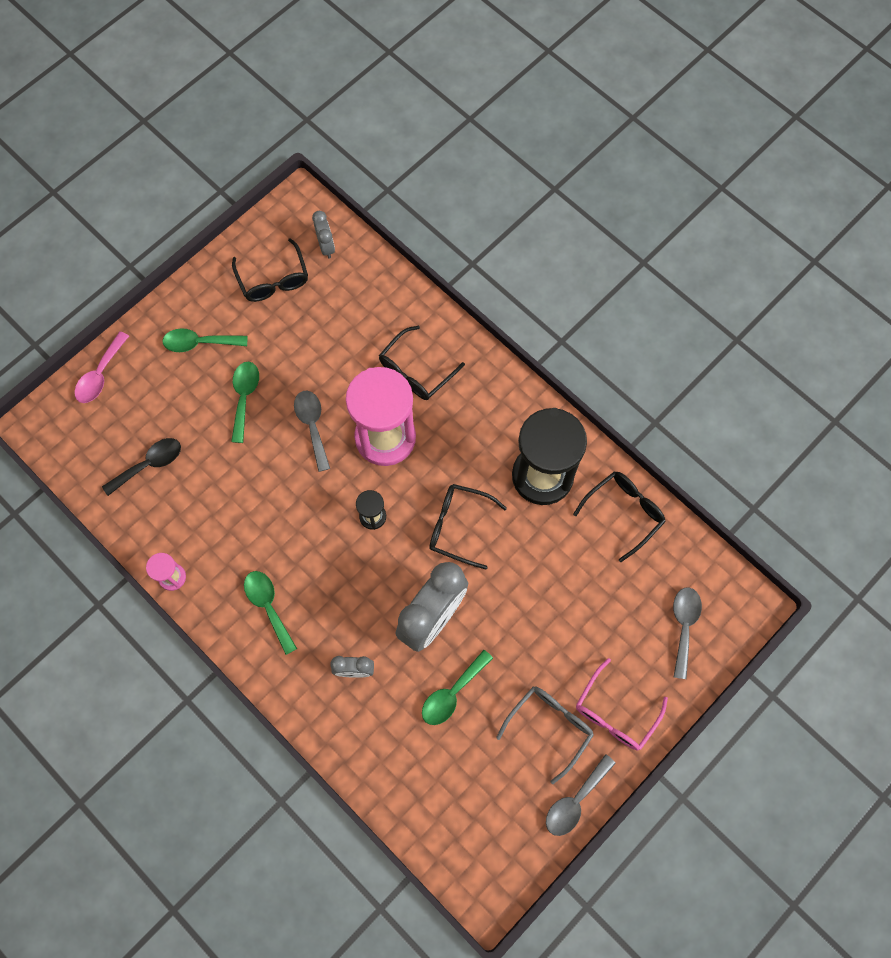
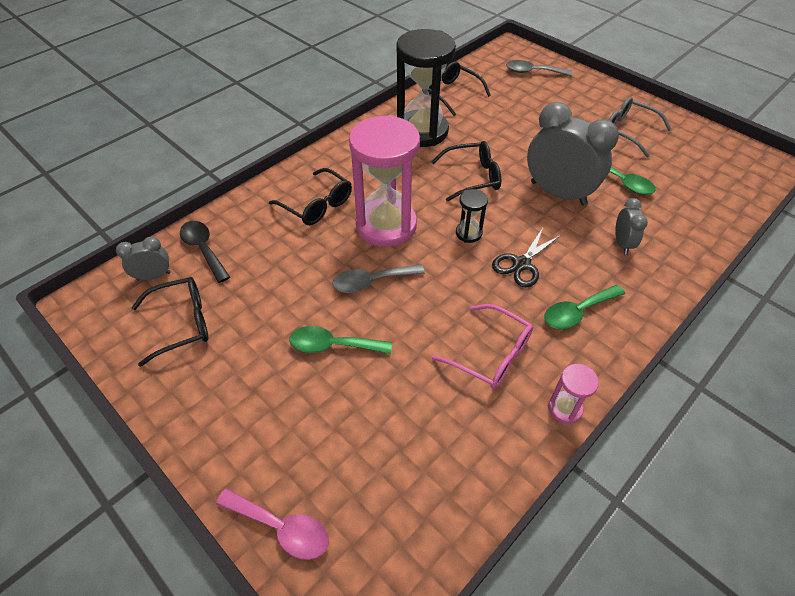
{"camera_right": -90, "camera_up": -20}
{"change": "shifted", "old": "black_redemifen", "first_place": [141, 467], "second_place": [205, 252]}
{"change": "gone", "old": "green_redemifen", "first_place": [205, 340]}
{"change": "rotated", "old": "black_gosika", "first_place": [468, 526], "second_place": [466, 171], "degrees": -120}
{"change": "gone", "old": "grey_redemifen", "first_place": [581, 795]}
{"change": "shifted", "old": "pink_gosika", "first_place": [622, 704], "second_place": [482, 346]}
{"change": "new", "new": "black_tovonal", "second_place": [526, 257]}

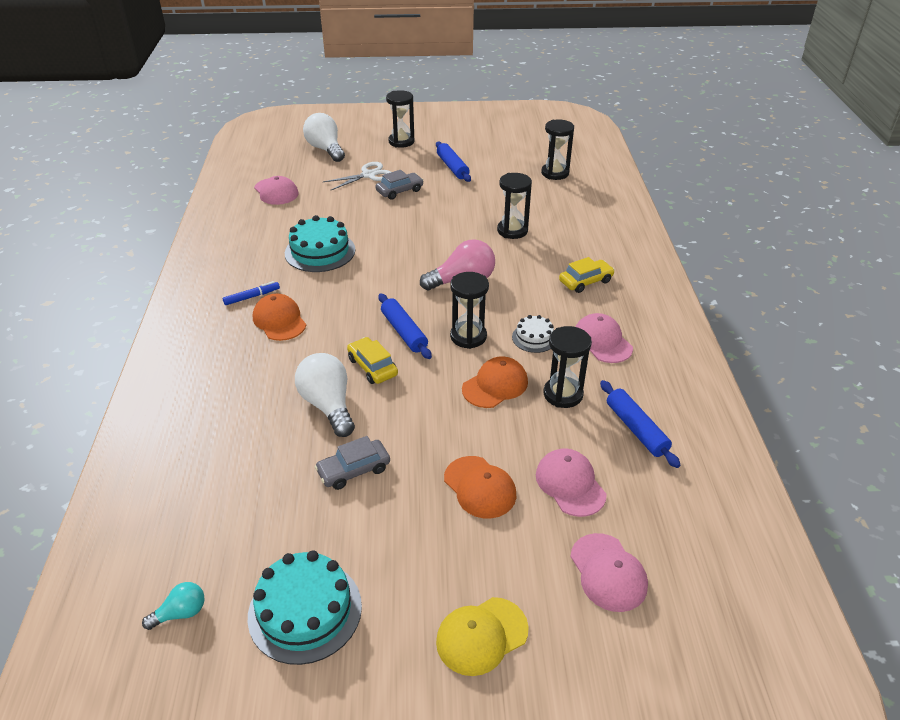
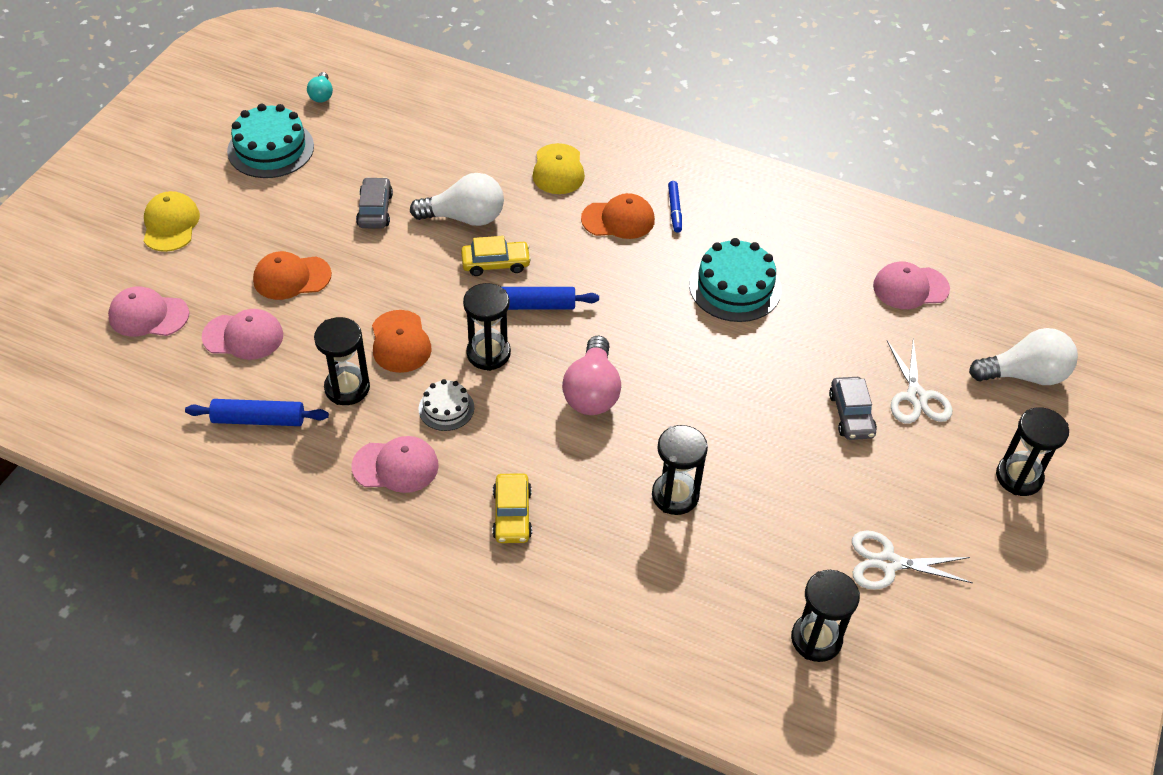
{"camera_right": 115, "camera_up": 10}
{"change": "gone", "old": "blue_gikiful", "first_place": [453, 162]}
{"change": "new", "new": "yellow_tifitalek", "second_place": [559, 168]}
{"change": "new", "new": "white_tovonal", "second_place": [912, 560]}

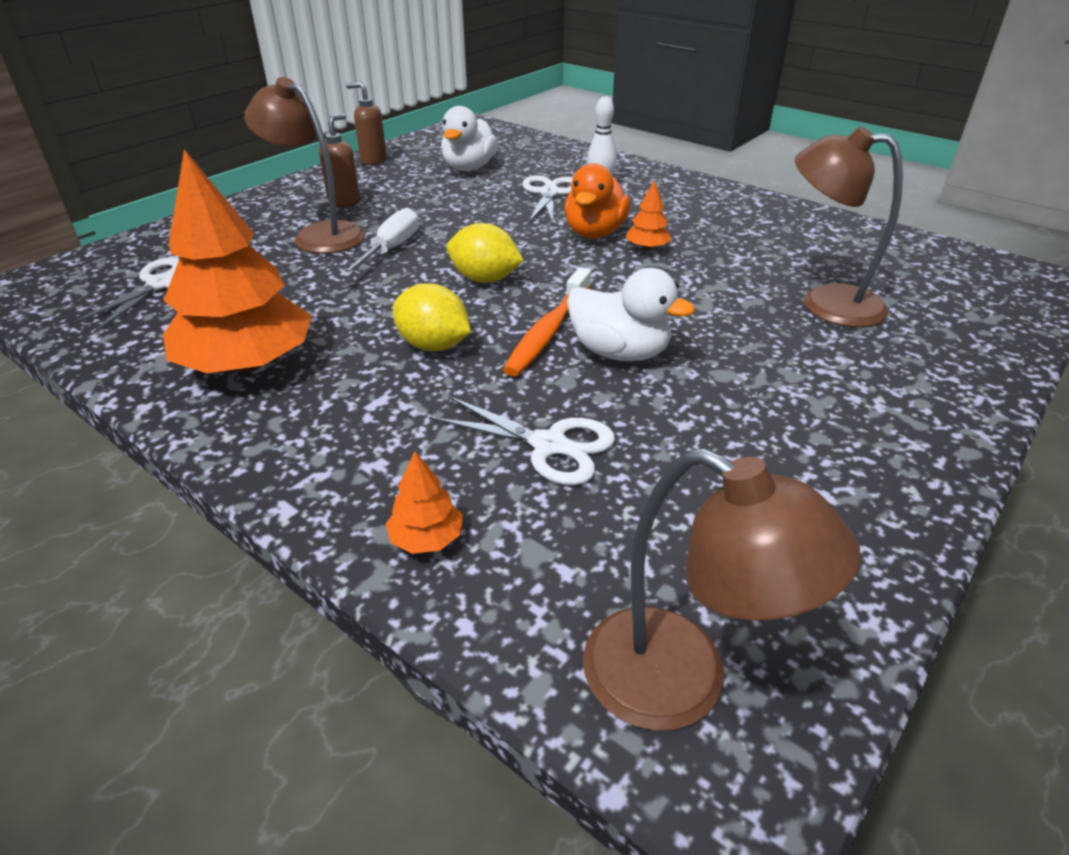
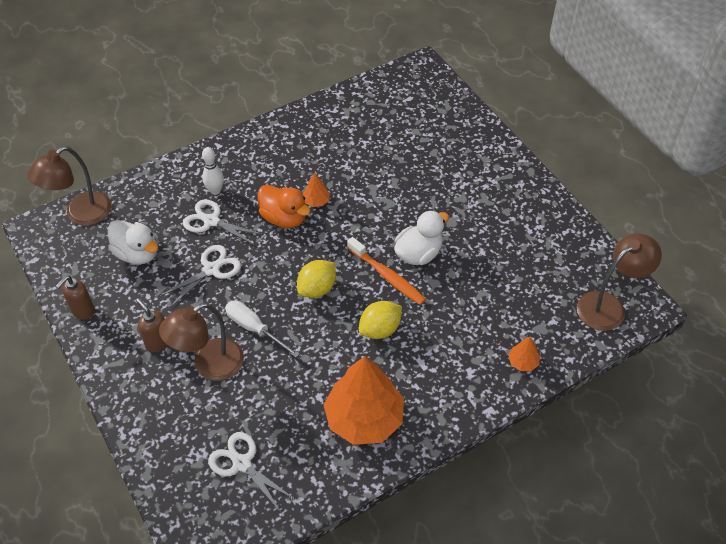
{"camera_right": -70, "camera_up": 15}
{"change": "shifted", "old": "white_tovonal", "first_place": [522, 440], "second_place": [200, 276]}
{"change": "shifted", "old": "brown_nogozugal", "first_place": [849, 226], "second_place": [69, 186]}

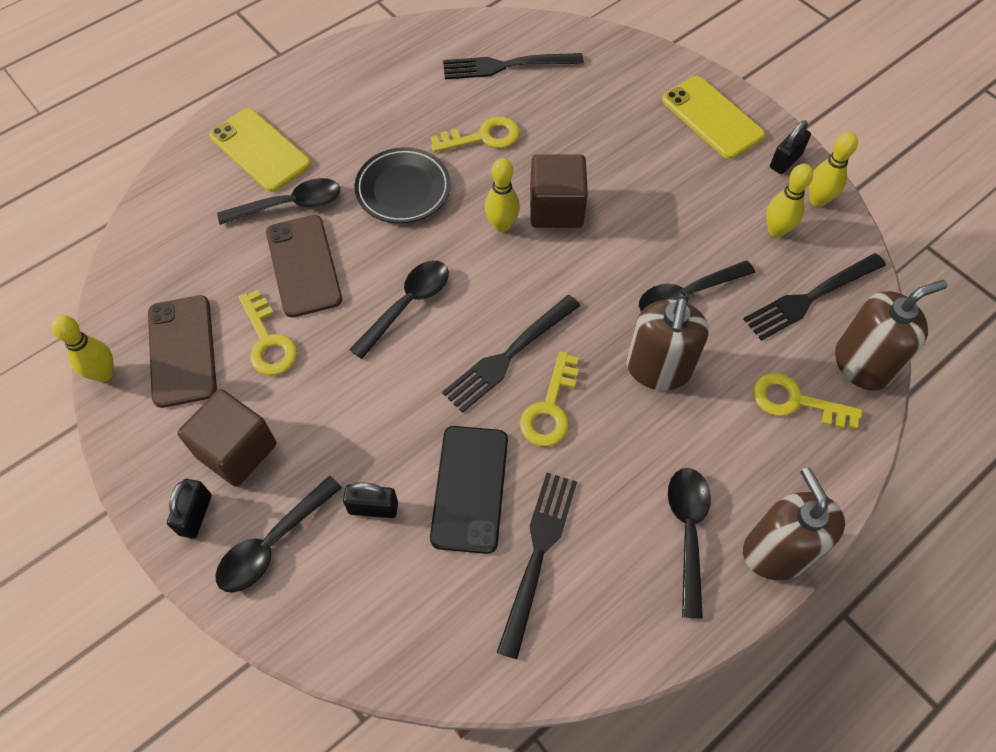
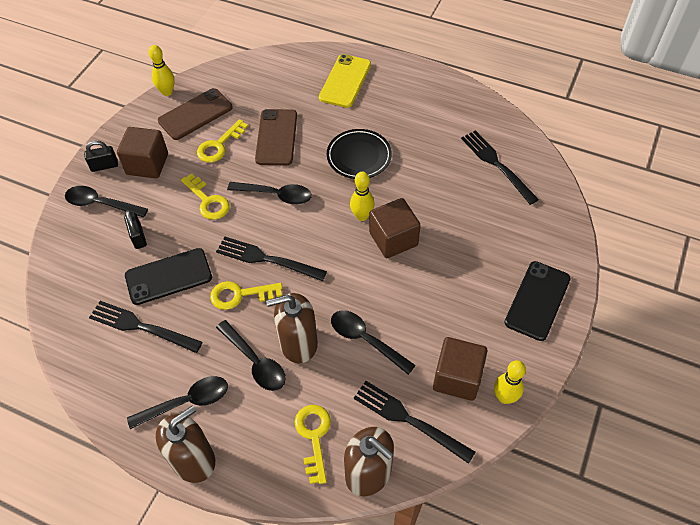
{"camera_right": 65, "camera_up": -5}
{"change": "shifted", "old": "black_redemifen", "first_place": [278, 201], "second_place": [251, 355]}
{"change": "rotated", "old": "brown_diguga", "first_place": [304, 266], "second_place": [276, 137], "degrees": -45}
{"change": "shifted", "old": "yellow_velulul", "first_place": [475, 134], "second_place": [205, 196]}
{"change": "rotated", "old": "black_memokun", "first_place": [537, 566], "second_place": [145, 327], "degrees": -150}
{"change": "repainted", "old": "yellow_diguga", "new": "black_diguga", "first_place": [713, 117], "second_place": [537, 301]}
{"change": "swapped", "old": "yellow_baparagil", "new": "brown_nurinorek", "first_place": [789, 200], "second_place": [460, 369]}
{"change": "gone", "old": "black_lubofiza", "first_place": [790, 147]}

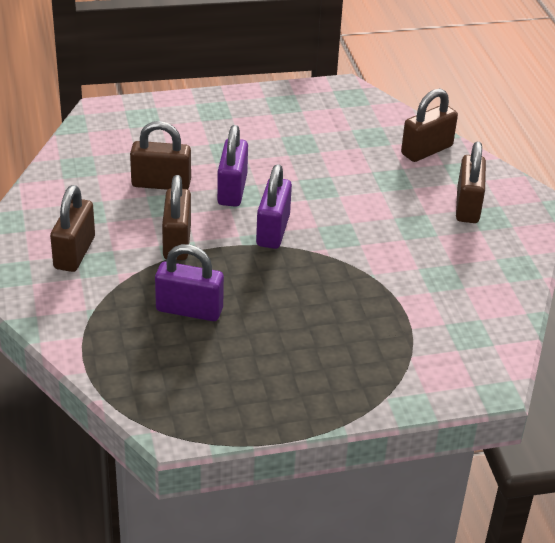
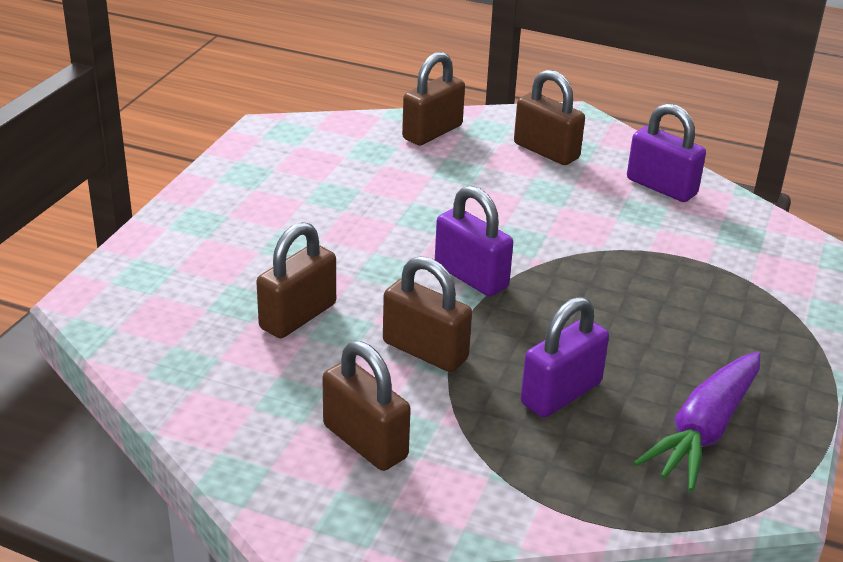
{"camera_right": -55, "camera_up": -5}
{"change": "shifted", "old": "purple_lubofiza", "first_place": [232, 166], "second_place": [666, 152]}
{"change": "rotated", "old": "brown_lubofiza", "first_place": [429, 125], "second_place": [433, 98], "degrees": 45}
{"change": "new", "new": "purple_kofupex", "second_place": [697, 421]}

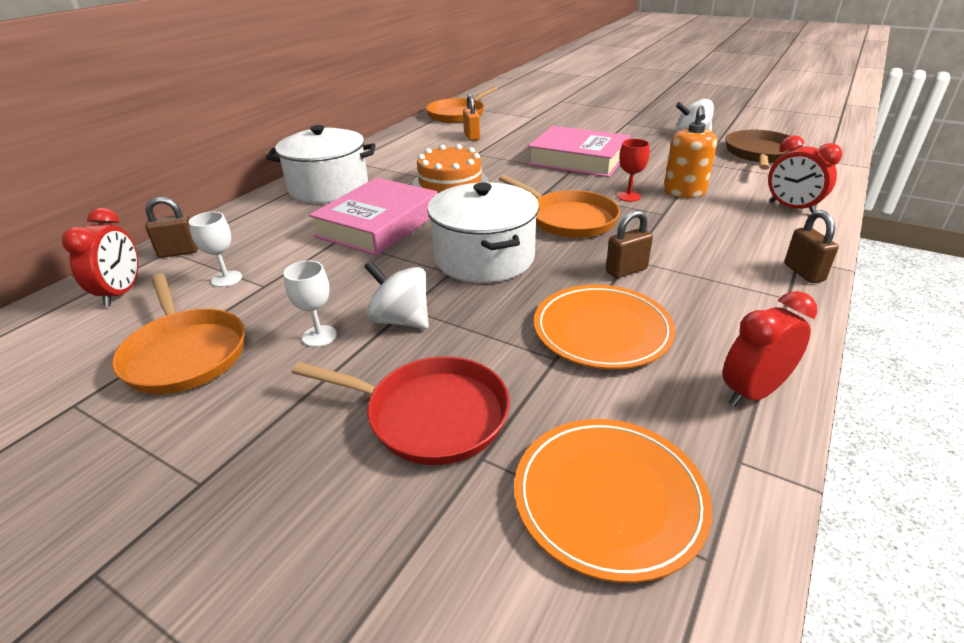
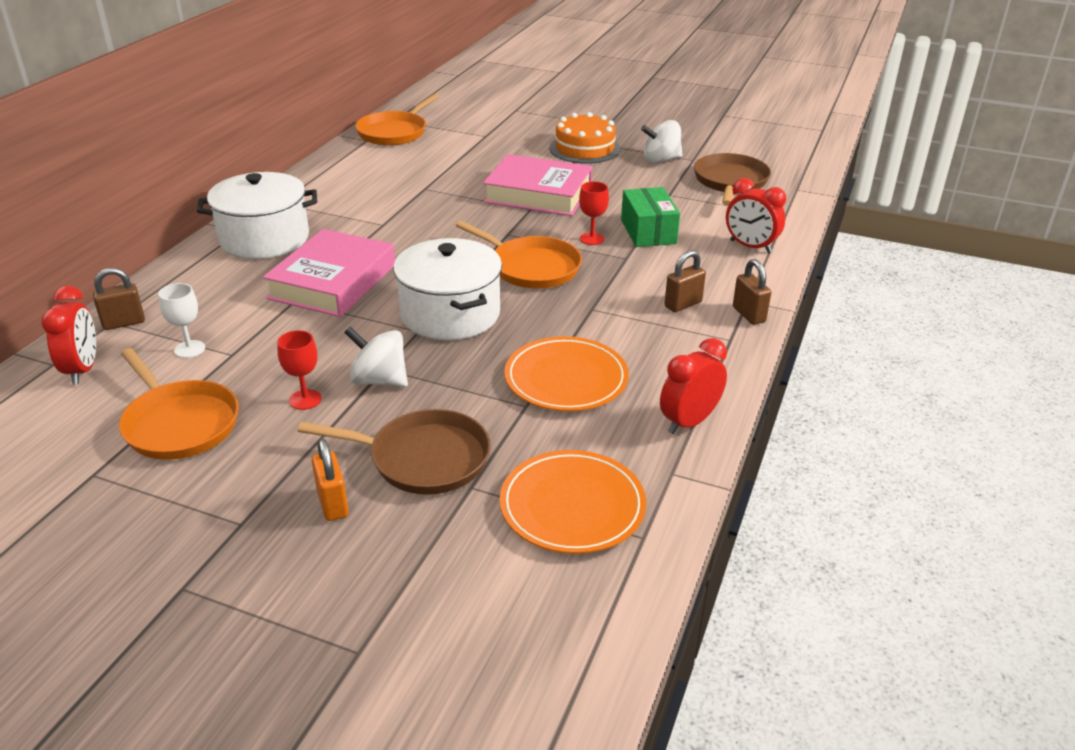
{"camera_right": -10, "camera_up": 0}
{"change": "repainted", "old": "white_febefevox", "new": "red_febefevox", "first_place": [310, 304], "second_place": [299, 370]}
{"change": "repainted", "old": "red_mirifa", "new": "brown_mirifa", "first_place": [401, 410], "second_place": [394, 452]}
{"change": "shifted", "old": "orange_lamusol", "first_place": [450, 168], "second_place": [584, 138]}
{"change": "shifted", "old": "orange_lubofiza", "first_place": [471, 117], "second_place": [330, 479]}
{"change": "shifted", "old": "brown_lubofiza", "first_place": [629, 244], "second_place": [685, 281]}
{"change": "swapped", "old": "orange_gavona", "new": "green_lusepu", "first_place": [690, 151], "second_place": [650, 217]}

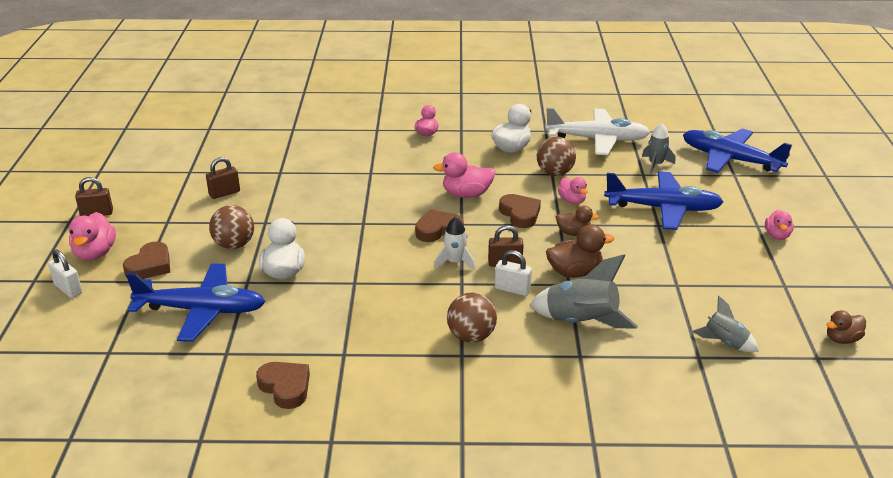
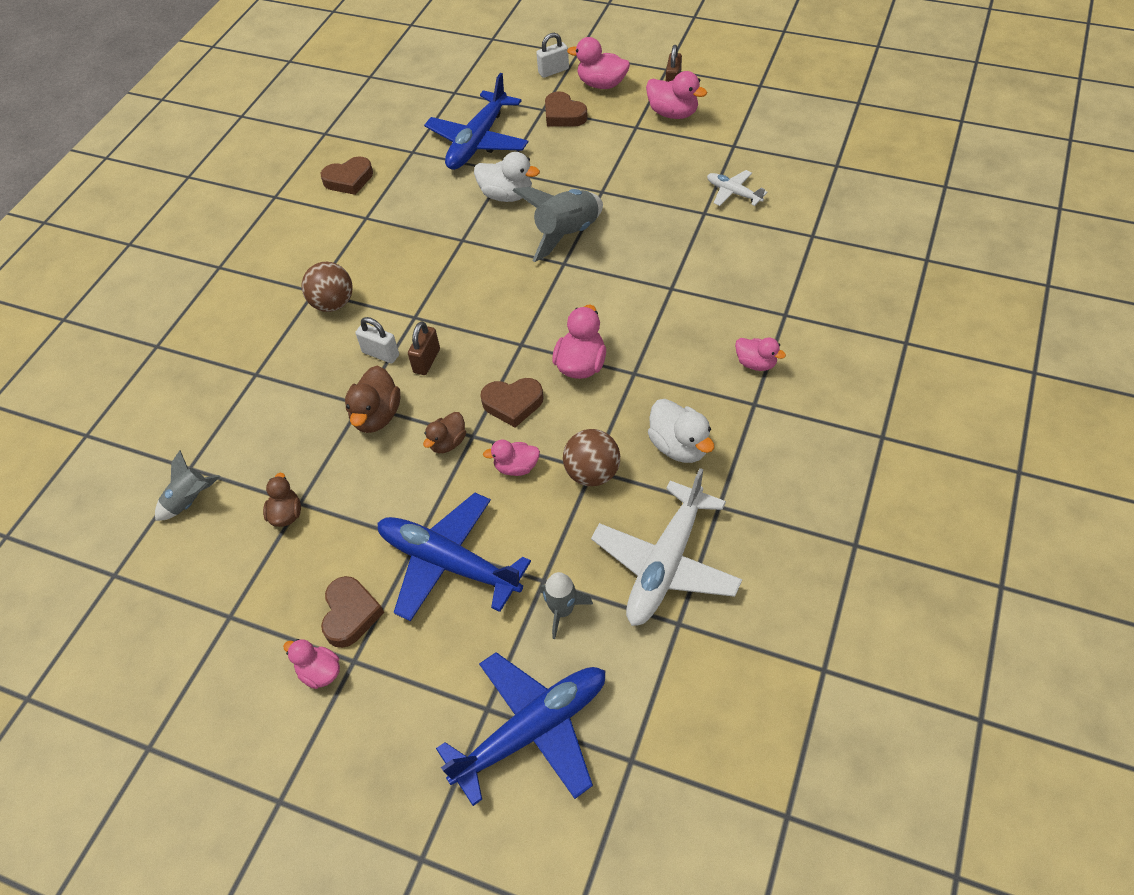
{"camera_right": 115, "camera_up": 20}
{"change": "gone", "old": "brown_lubofiza", "first_place": [223, 178]}
{"change": "gone", "old": "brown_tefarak", "first_place": [231, 227]}
{"change": "shifted", "old": "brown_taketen", "first_place": [439, 225], "second_place": [352, 612]}
{"change": "gone", "old": "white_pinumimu", "first_place": [455, 243]}
{"change": "rotated", "old": "white_lubofiza", "first_place": [513, 273], "second_place": [377, 340], "degrees": 75}
{"change": "shifted", "old": "grey_pinumimu", "first_place": [584, 292], "second_place": [558, 224]}
{"change": "rotated", "old": "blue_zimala", "first_place": [663, 200], "second_place": [454, 557], "degrees": 90}
{"change": "shifted", "old": "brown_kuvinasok", "first_place": [846, 327], "second_place": [282, 500]}
{"change": "new", "new": "pink_kuvinasok", "second_place": [676, 95]}
{"change": "new", "new": "white_zimala", "second_place": [737, 188]}

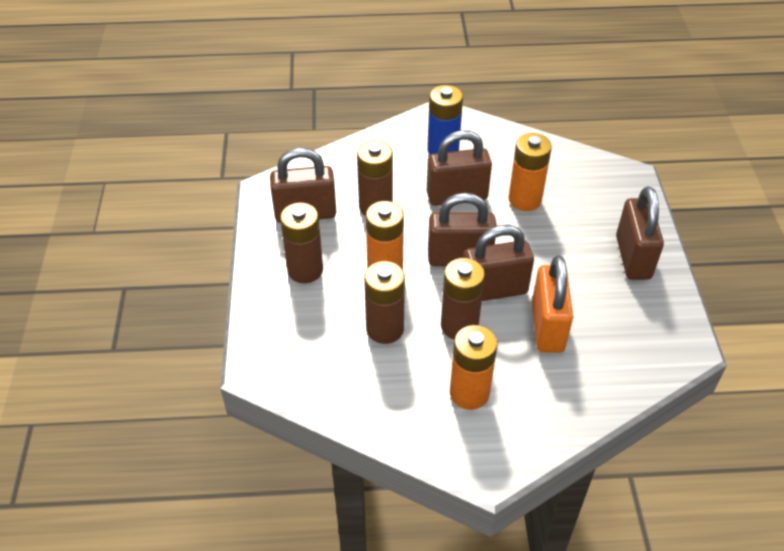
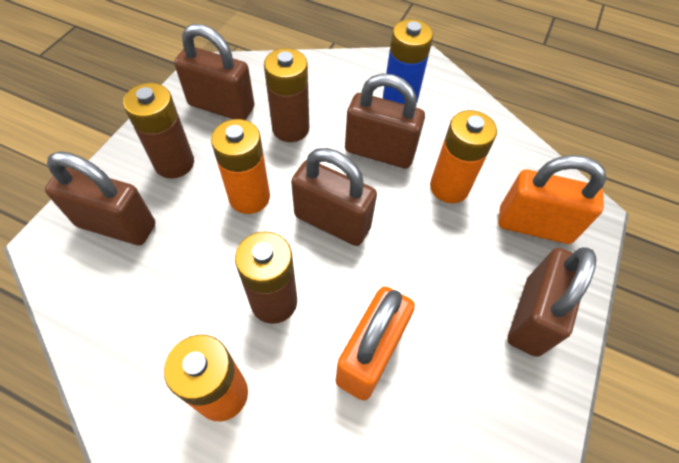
{"camera_right": 25, "camera_up": 10}
{"change": "gone", "old": "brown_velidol", "first_place": [384, 302]}
{"change": "shifted", "old": "brown_lubofiza", "first_place": [498, 263], "second_place": [100, 198]}
{"change": "new", "new": "orange_lubofiza", "second_place": [552, 199]}

